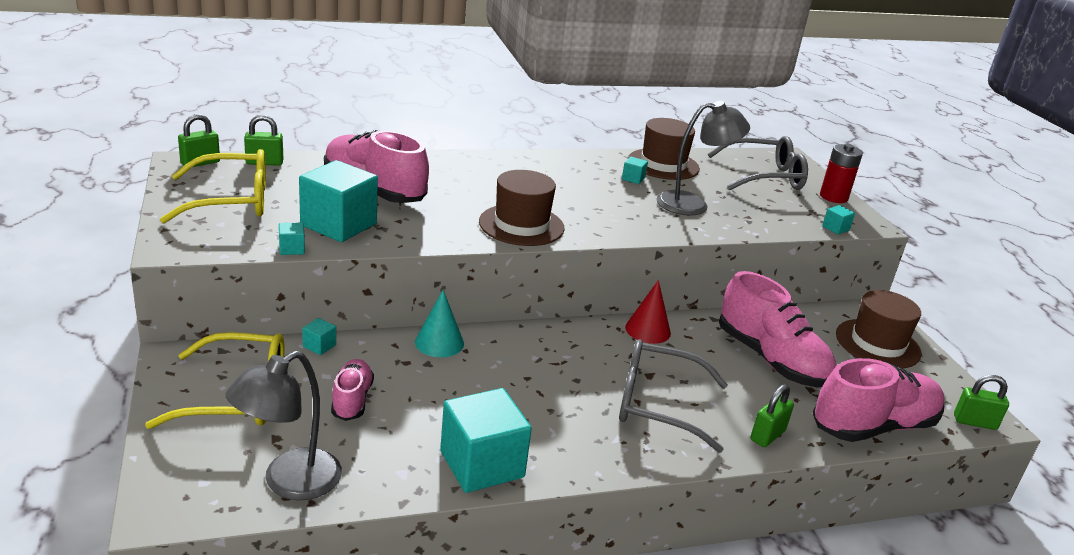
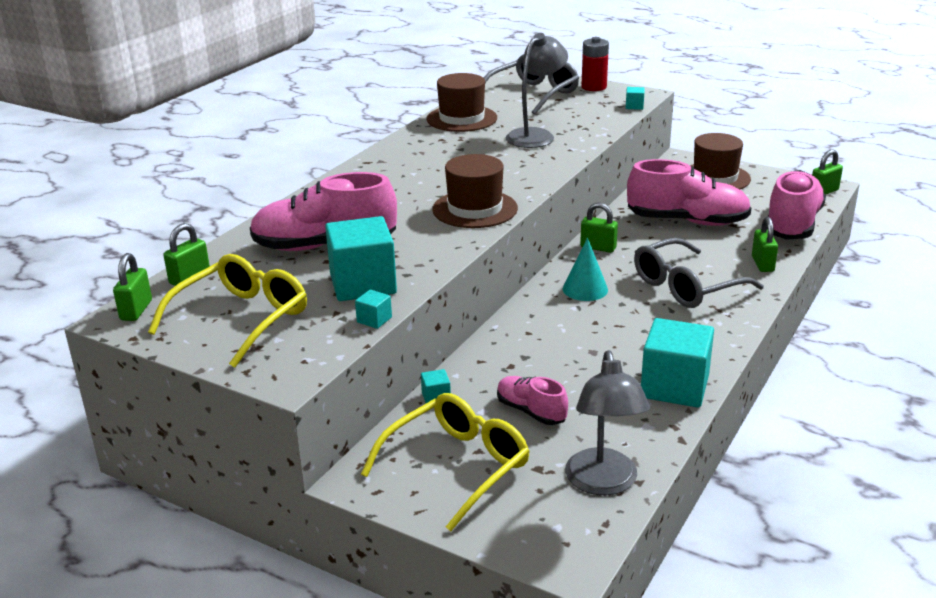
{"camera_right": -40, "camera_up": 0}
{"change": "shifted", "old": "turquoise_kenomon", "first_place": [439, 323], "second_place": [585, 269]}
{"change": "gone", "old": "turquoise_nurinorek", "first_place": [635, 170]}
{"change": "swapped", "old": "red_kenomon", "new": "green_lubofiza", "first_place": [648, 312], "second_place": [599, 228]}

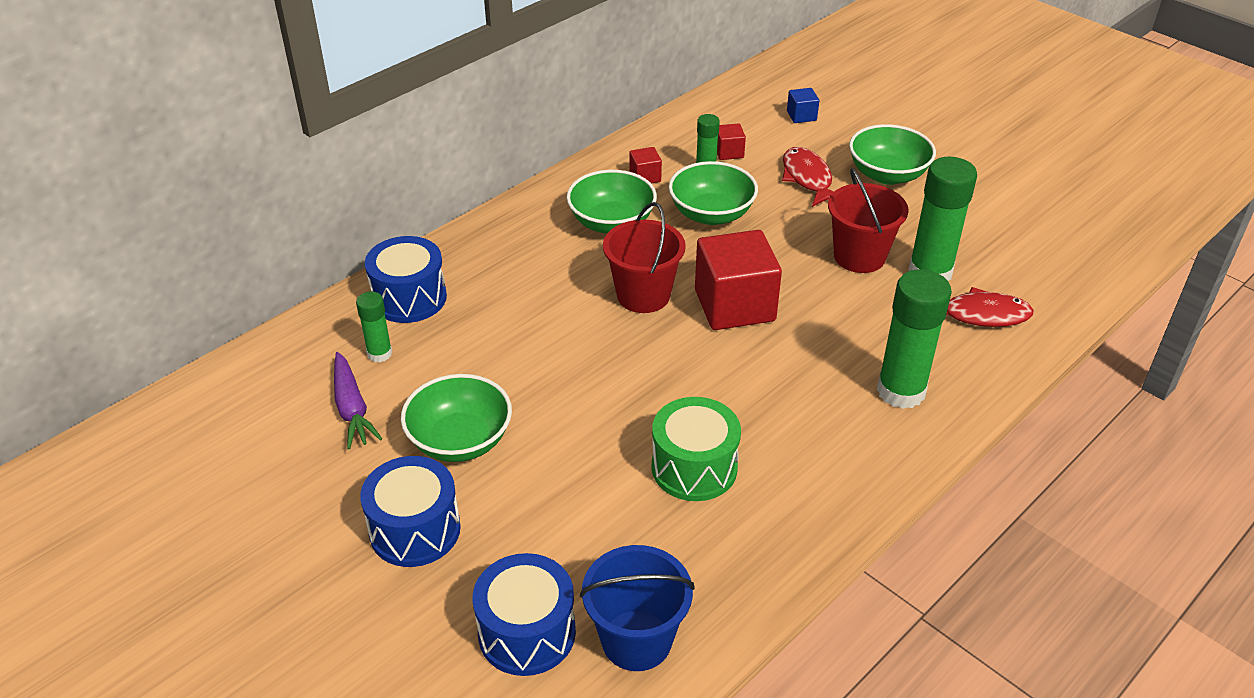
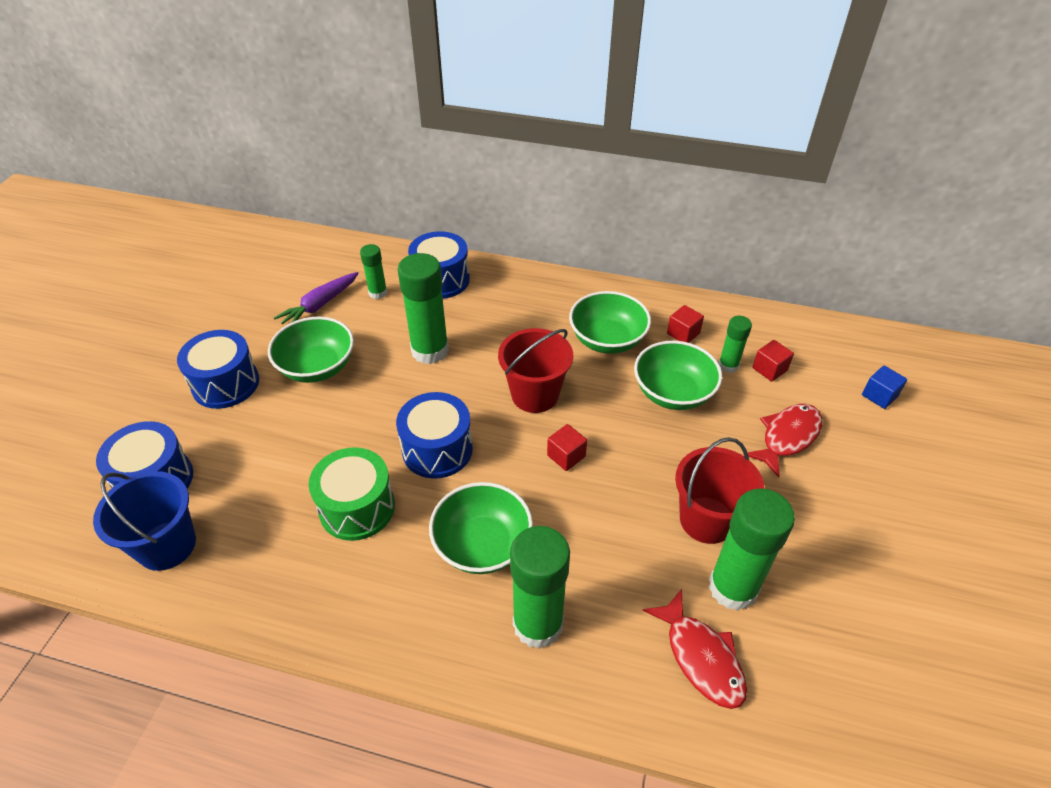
{"camera_right": 60, "camera_up": 5}
{"change": "scaled", "old": "red_nurinorek", "first_place": [738, 280], "second_place": [567, 447], "factor": 0.44}
{"change": "shifted", "old": "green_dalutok", "first_place": [892, 154], "second_place": [481, 528]}
{"change": "new", "new": "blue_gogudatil", "second_place": [434, 435]}
{"change": "new", "new": "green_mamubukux", "second_place": [423, 308]}

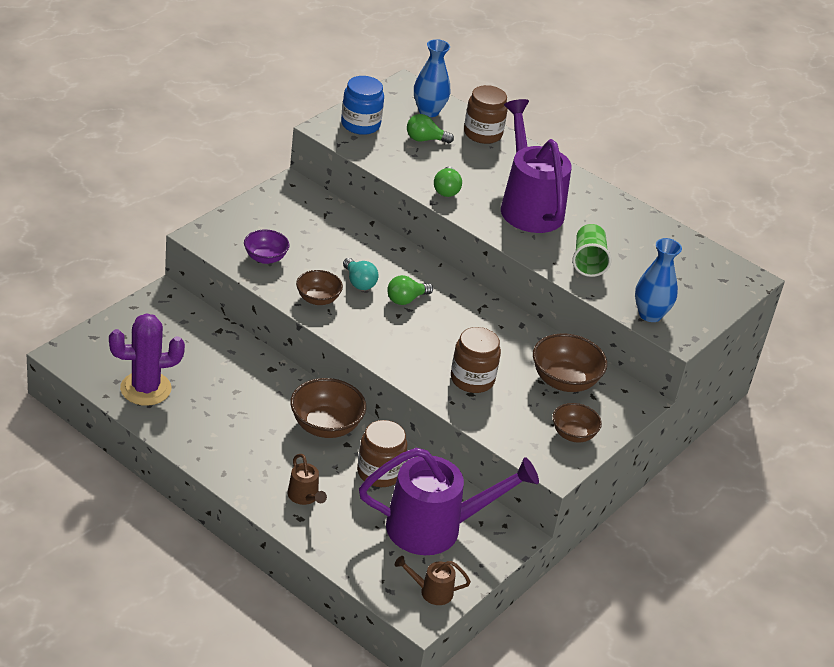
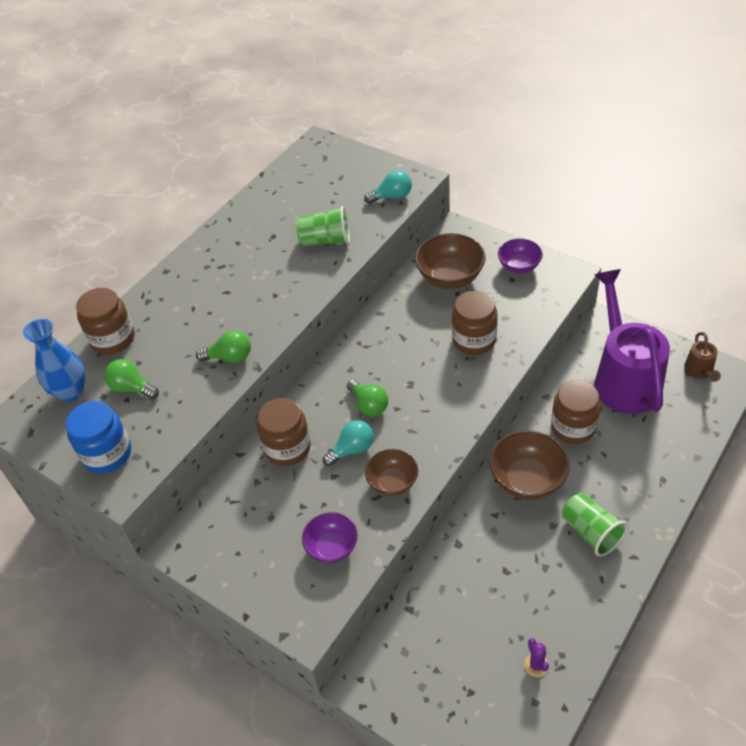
{"camera_right": -85, "camera_up": 10}
{"change": "scaled", "old": "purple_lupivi", "first_place": [147, 359], "second_place": [536, 657], "factor": 0.41}
{"change": "gone", "old": "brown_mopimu", "first_place": [307, 479]}
{"change": "rotated", "old": "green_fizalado", "first_place": [430, 128], "second_place": [131, 379], "degrees": 120}
{"change": "gone", "old": "purple_mopimu", "first_place": [536, 166]}
{"change": "repainted", "old": "brown_dalutok", "new": "purple_dalutok", "first_place": [577, 423], "second_place": [520, 256]}
{"change": "swapped", "old": "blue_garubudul", "new": "turquoise_fizalado", "first_place": [658, 280], "second_place": [388, 187]}
{"change": "new", "new": "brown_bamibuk", "second_place": [284, 432]}
{"change": "new", "new": "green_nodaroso", "second_place": [595, 524]}

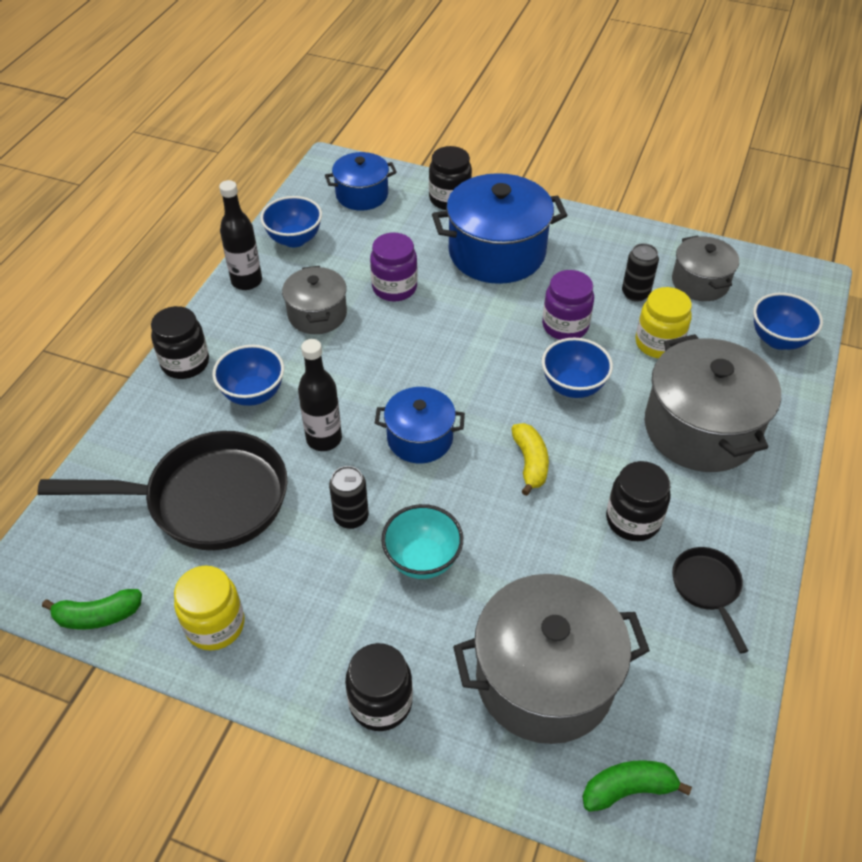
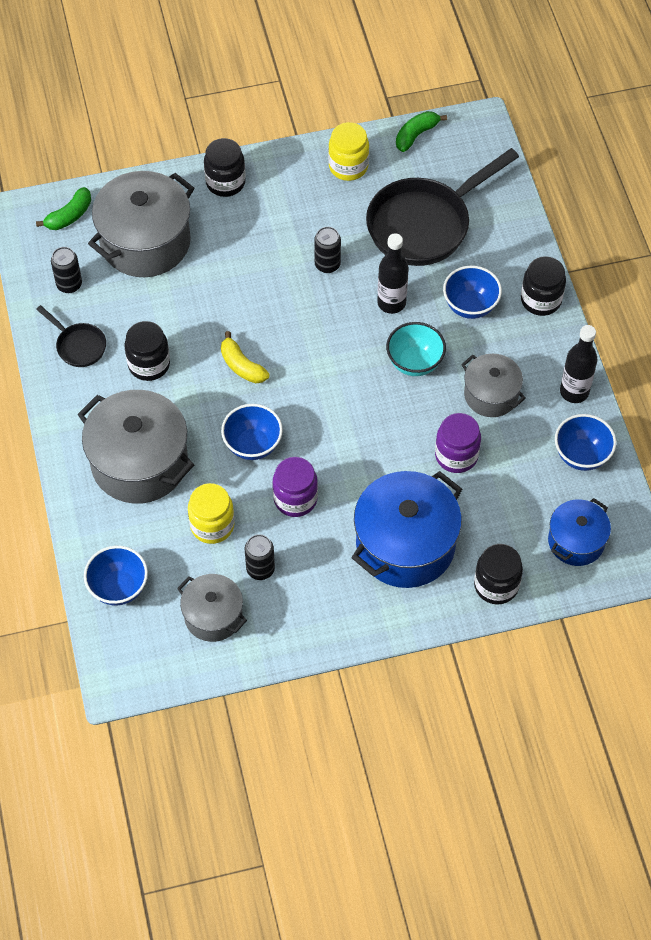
{"camera_right": 145, "camera_up": 10}
{"change": "gone", "old": "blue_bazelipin", "first_place": [420, 425]}
{"change": "shifted", "old": "turquoise_dalutok", "first_place": [422, 541], "second_place": [416, 349]}
{"change": "new", "new": "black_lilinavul", "second_place": [66, 270]}

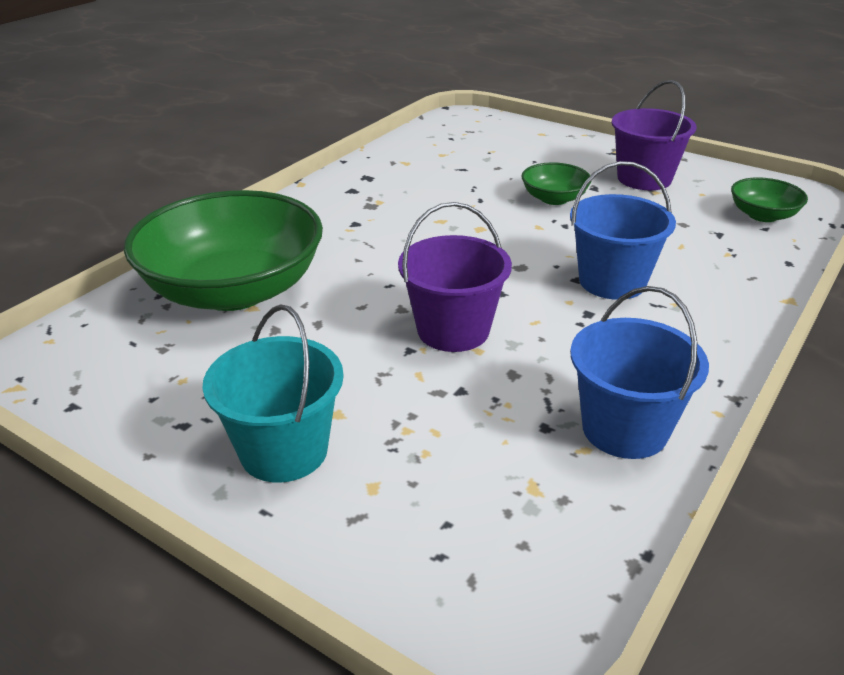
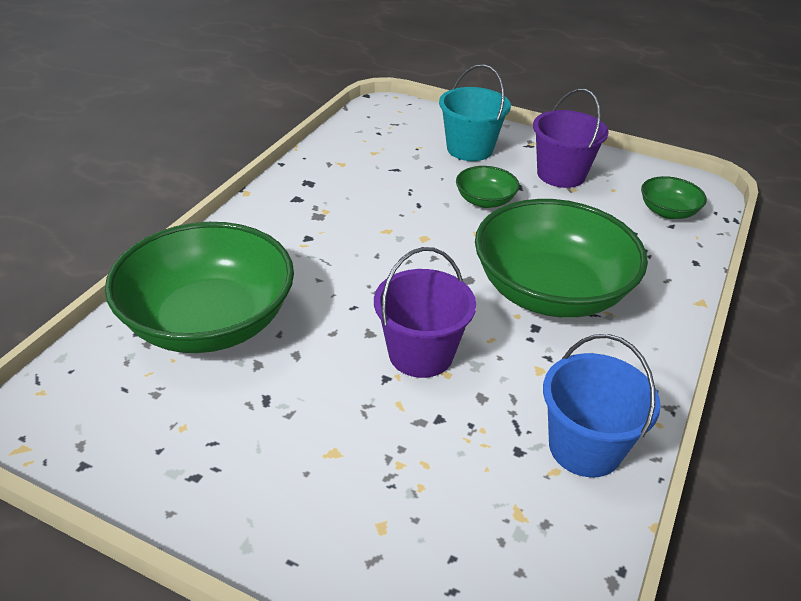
{"camera_right": -10, "camera_up": 5}
{"change": "shifted", "old": "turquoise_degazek", "first_place": [273, 393], "second_place": [475, 112]}
{"change": "swapped", "old": "blue_degazek", "new": "green_dalutok", "first_place": [623, 230], "second_place": [561, 258]}

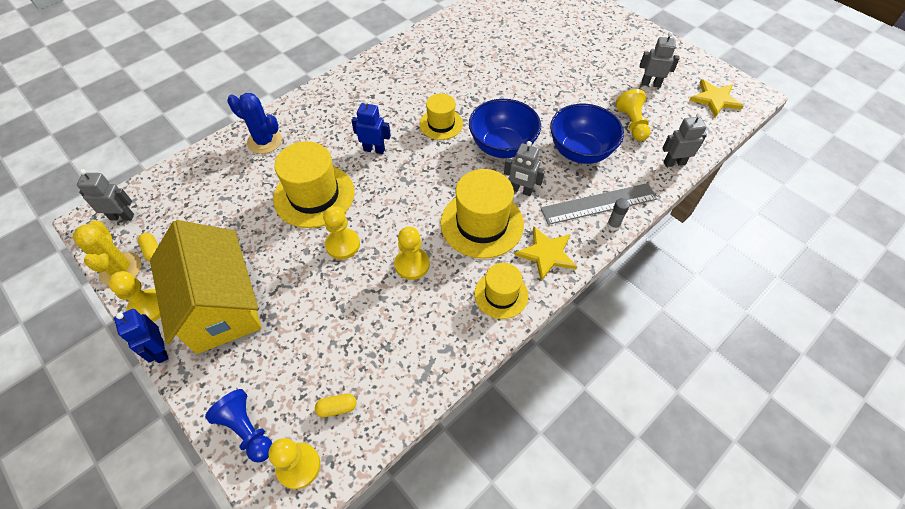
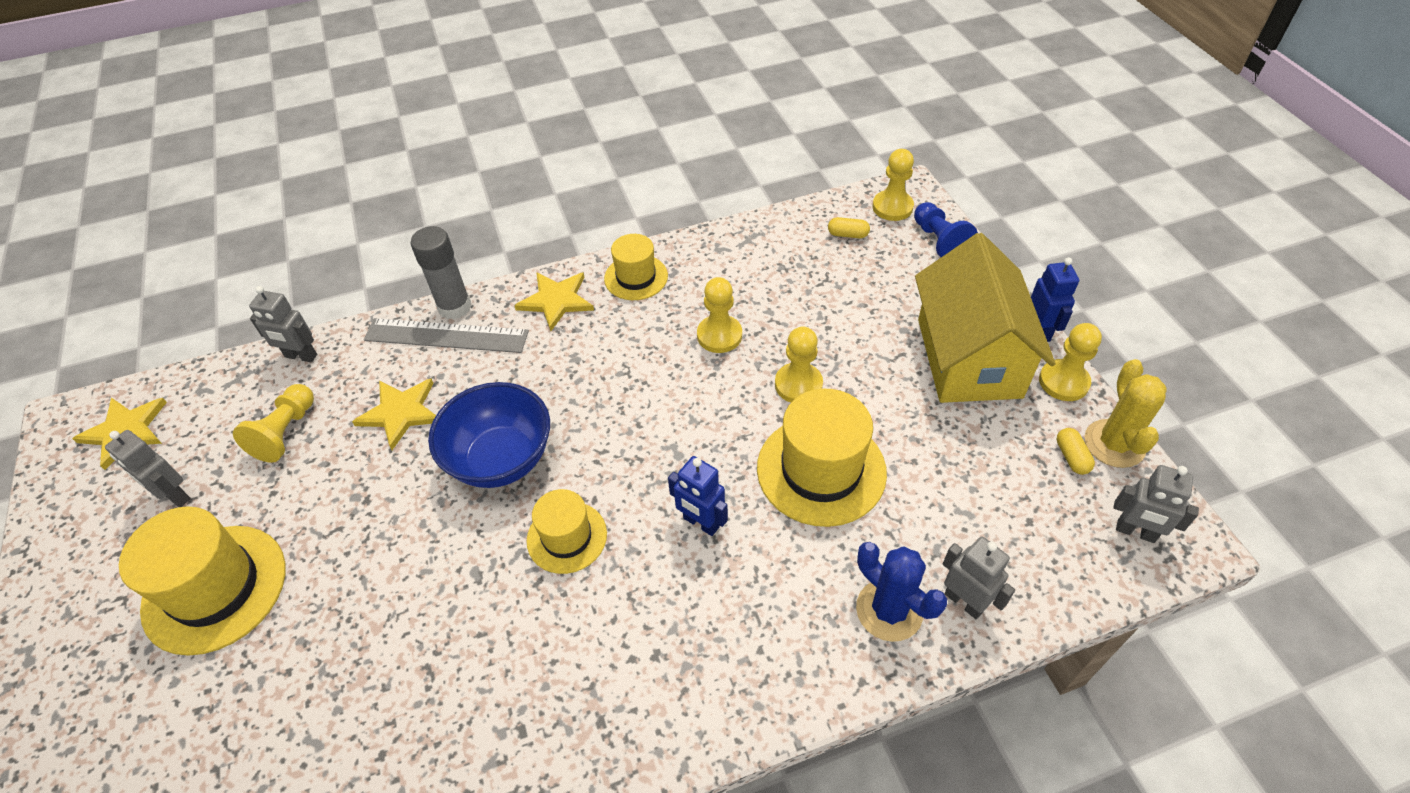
{"camera_right": -155, "camera_up": -5}
{"change": "shifted", "old": "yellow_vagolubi", "first_place": [482, 214], "second_place": [202, 581]}
{"change": "shifted", "old": "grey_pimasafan", "first_place": [524, 168], "second_place": [979, 577]}
{"change": "swapped", "old": "blue_dalutok", "new": "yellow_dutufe", "first_place": [587, 134], "second_place": [394, 414]}
{"change": "scaled", "old": "grey_mamubukux", "first_place": [618, 214], "second_place": [441, 273], "factor": 1.96}

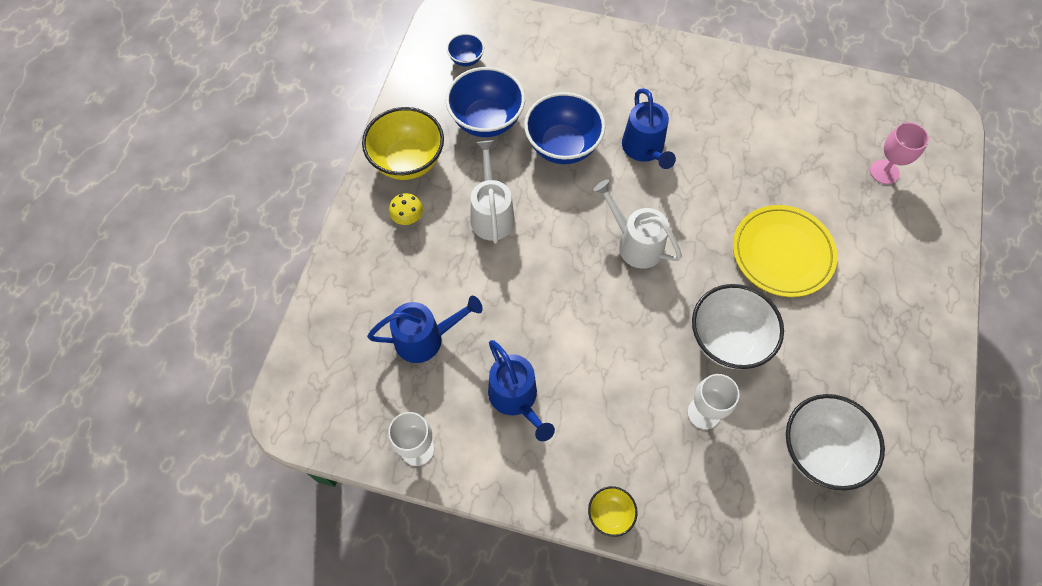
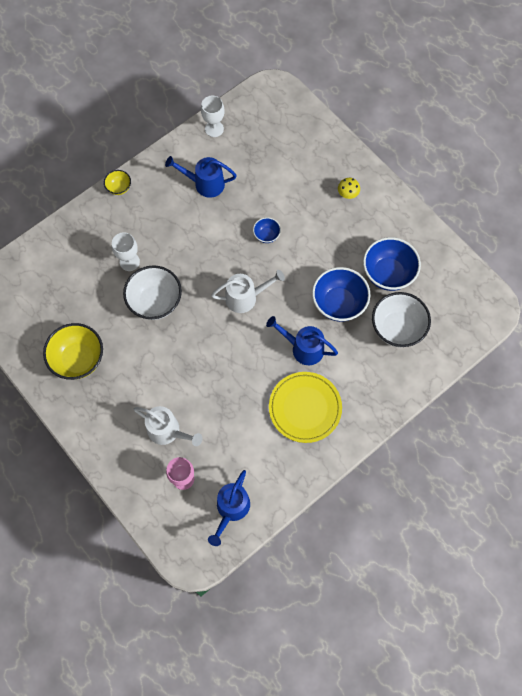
{"camera_right": 125, "camera_up": 5}
{"change": "shifted", "old": "yellow_dalutok", "first_place": [403, 143], "second_place": [73, 351]}
{"change": "shifted", "old": "blue_mopimu", "first_place": [425, 329], "second_place": [229, 508]}
{"change": "shifted", "old": "blue_dalutok", "first_place": [465, 49], "second_place": [267, 230]}
{"change": "shifted", "old": "white_mopimu", "first_place": [493, 192], "second_place": [168, 426]}
{"change": "shifted", "old": "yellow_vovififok", "first_place": [785, 251], "second_place": [305, 407]}
{"change": "shifted", "old": "white_dalutok", "first_place": [835, 442], "second_place": [401, 319]}

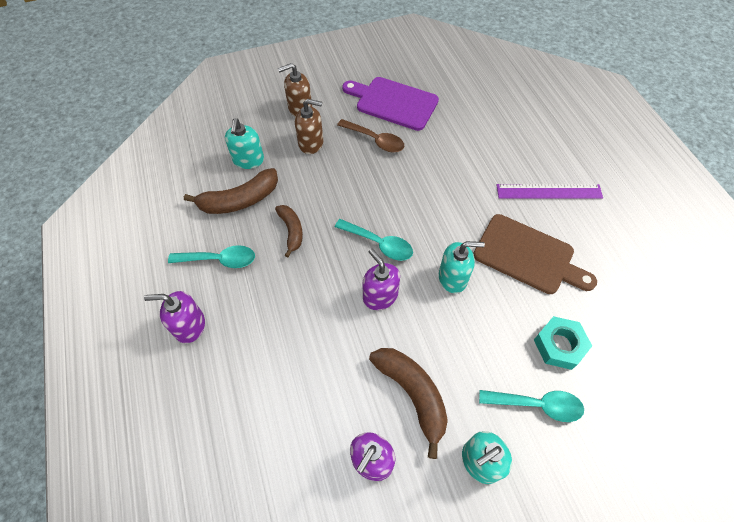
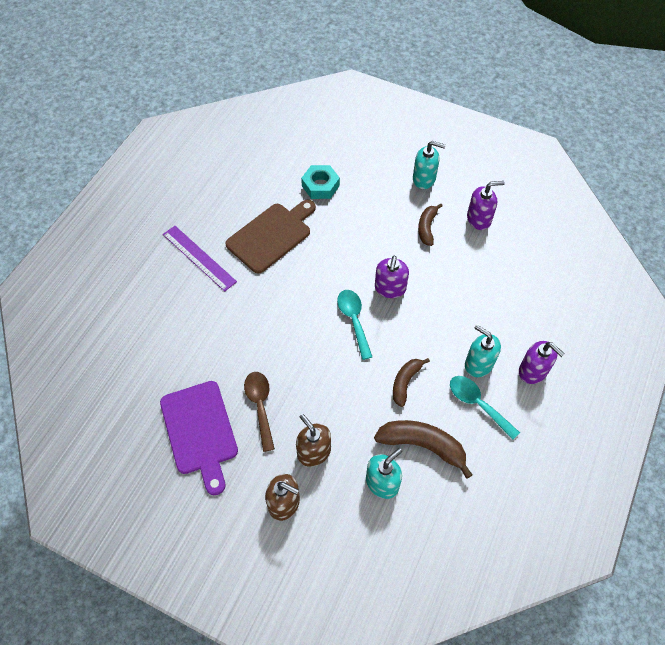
{"camera_right": -135, "camera_up": 0}
{"change": "scaled", "old": "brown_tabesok", "first_place": [408, 403], "second_place": [430, 225], "factor": 0.62}
{"change": "shifted", "old": "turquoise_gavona", "first_place": [462, 267], "second_place": [483, 351]}
{"change": "rotated", "old": "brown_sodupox", "first_place": [535, 254], "second_place": [270, 237], "degrees": 60}
{"change": "gone", "old": "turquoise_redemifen", "first_place": [531, 406]}

